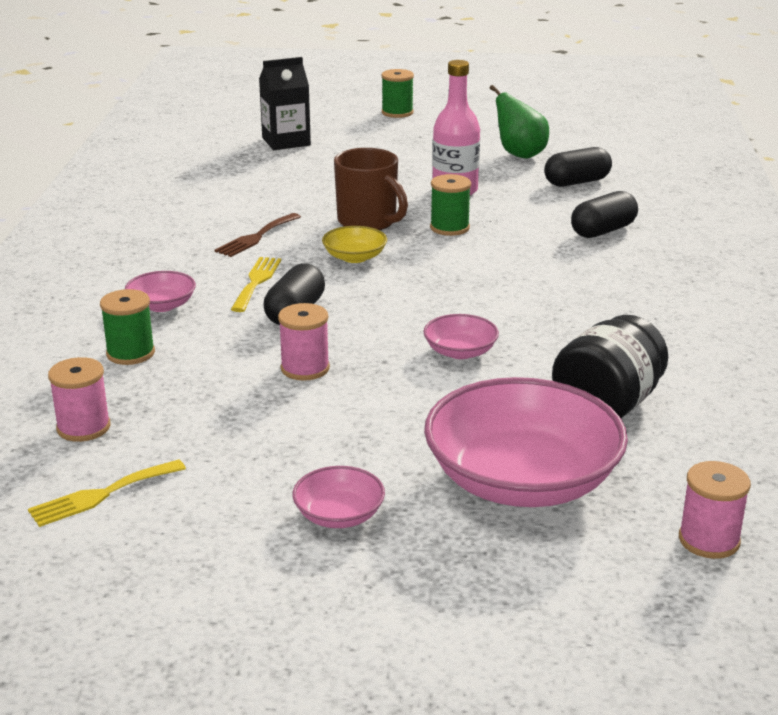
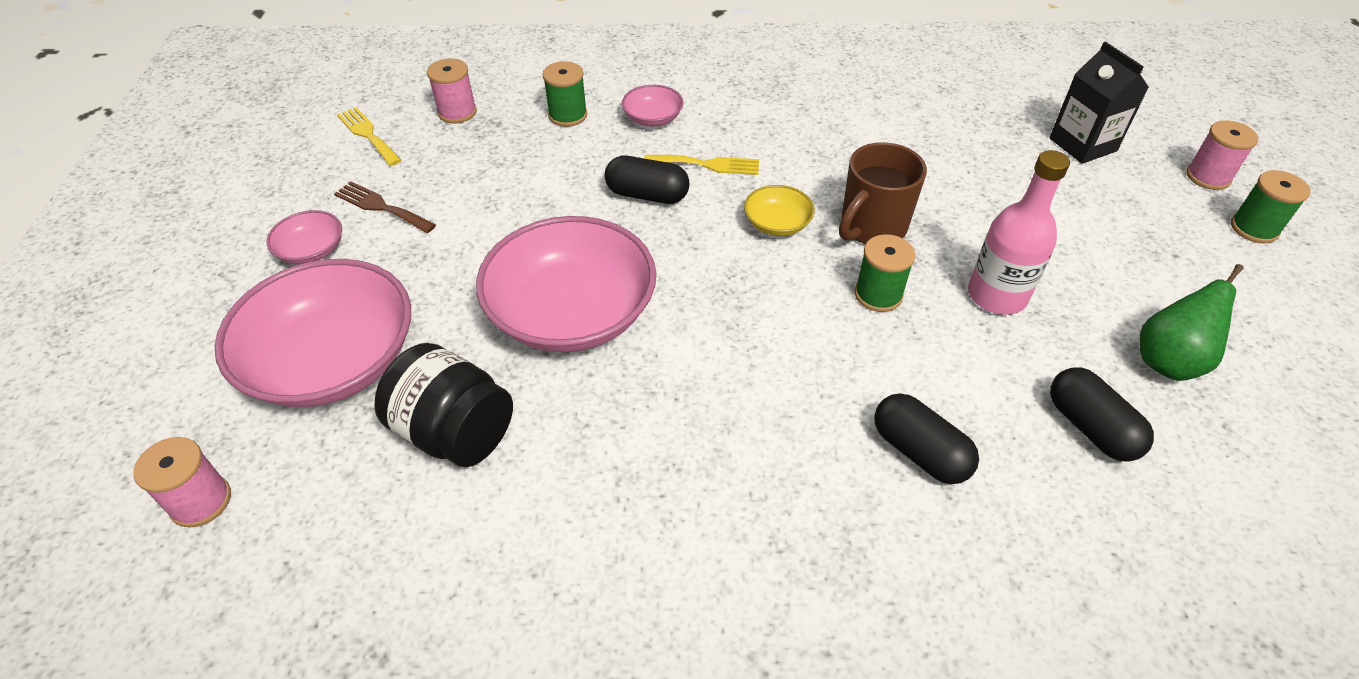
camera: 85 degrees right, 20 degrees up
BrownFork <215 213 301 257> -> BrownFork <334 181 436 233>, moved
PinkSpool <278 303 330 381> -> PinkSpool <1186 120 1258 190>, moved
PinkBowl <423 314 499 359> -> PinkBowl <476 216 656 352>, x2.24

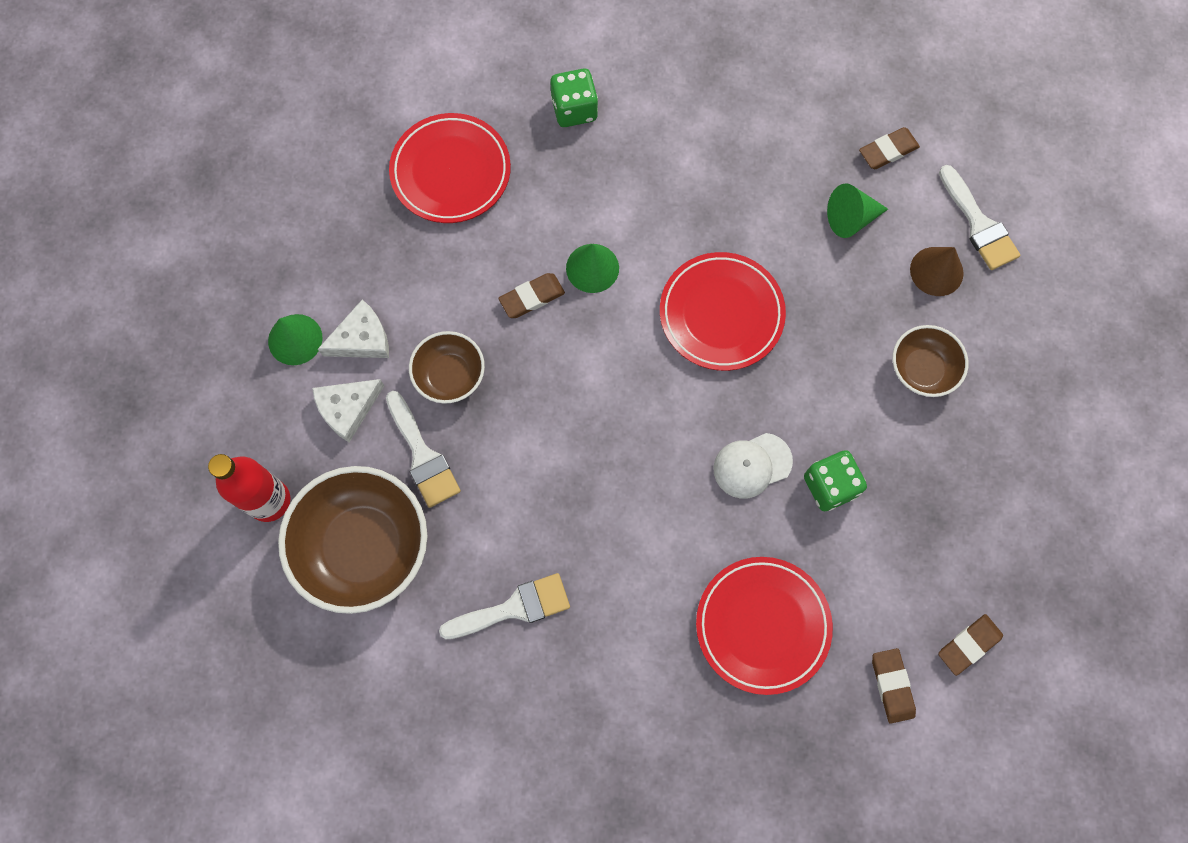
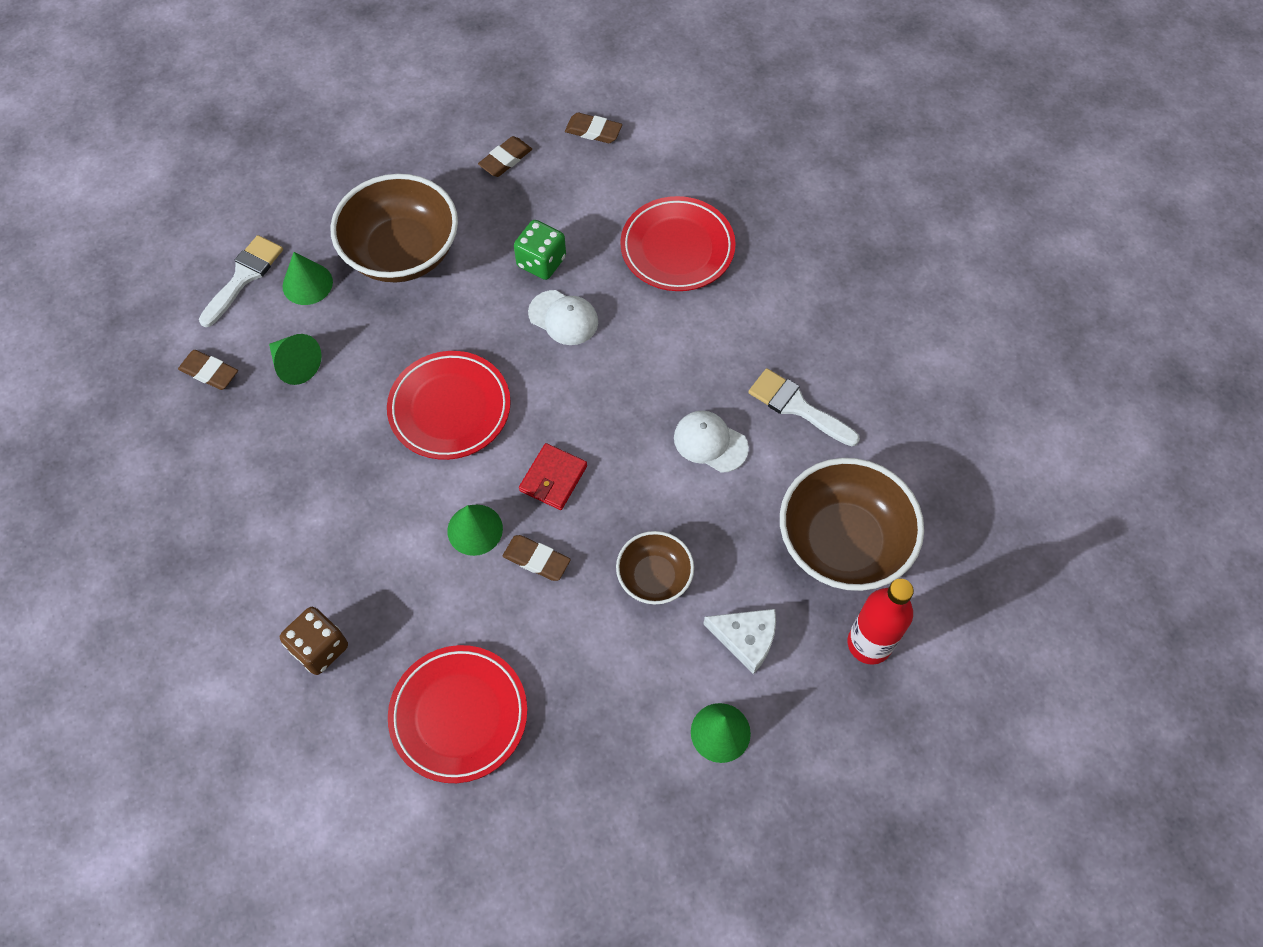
camera: 125 degrees left, 10 degrees down
GreenDice <550 68 598 127> -> BrownDice <280 607 348 675>
BrownCone <910 247 964 296> -> GreenCone <283 252 333 305>
WhiteCheese <318 299 389 358> -> none
BrownBowl <892 325 968 397> -> BrownBowl <331 174 458 282>, x1.83
WhiteBrush <386 391 461 508> -> none
BrownEraser <872 648 916 723> -> BrownEraser <478 136 532 177>, moved
none -> WhiteCap <674 410 749 473>
none -> RedWallet <519 443 587 510>

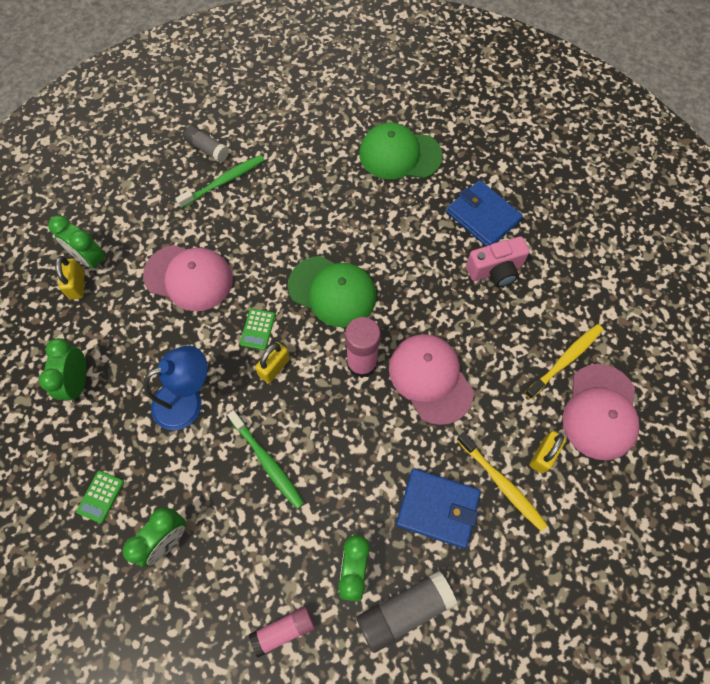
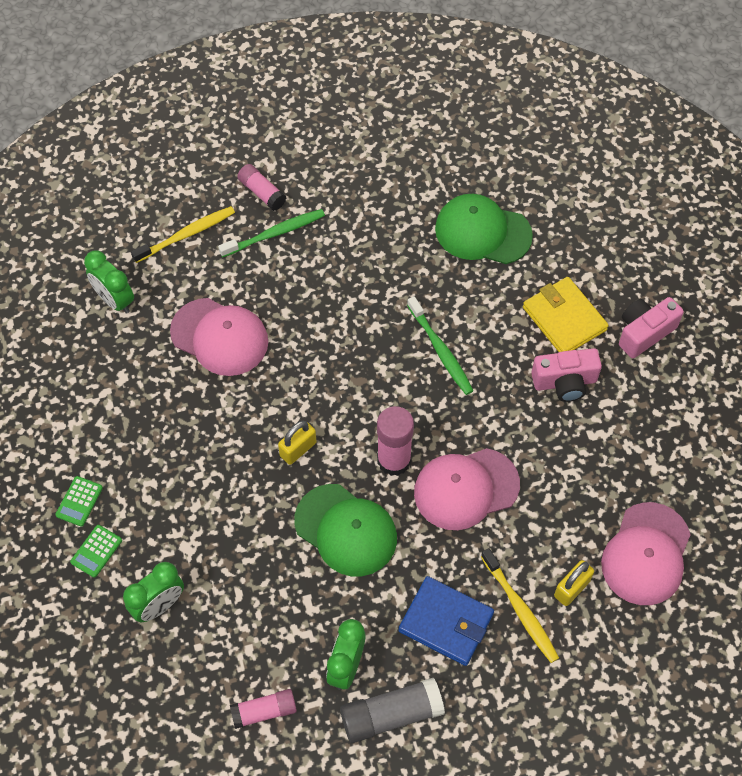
camera: 10 degrees right, 5 degrees down
GreyGlueStick <184 125 229 162> -> PinkGlueStick <237 164 286 211>
BlueWallet <446 180 523 246> -> YellowWallet <523 277 609 352>
YellowPadlock <55 256 85 300> -> none
GreenCap <288 256 377 327> -> GreenCap <294 484 397 576>, moved
GreenCalculator <240 308 275 350> -> GreenCalculator <55 476 103 527>, moved
YellowToothbrush <525 324 603 399> -> YellowToothbrush <131 206 235 263>, moved
PinkCap <389 334 474 425> -> PinkCap <414 448 520 530>, 90 degrees counterclockwise
GreenClock <39 338 87 402> -> none
BlueLamp <144 345 208 430> -> none
GreenToothbrush <227 410 304 509> -> GreenToothbrush <407 296 474 395>, moved
none -> PinkCamera <619 297 684 358>

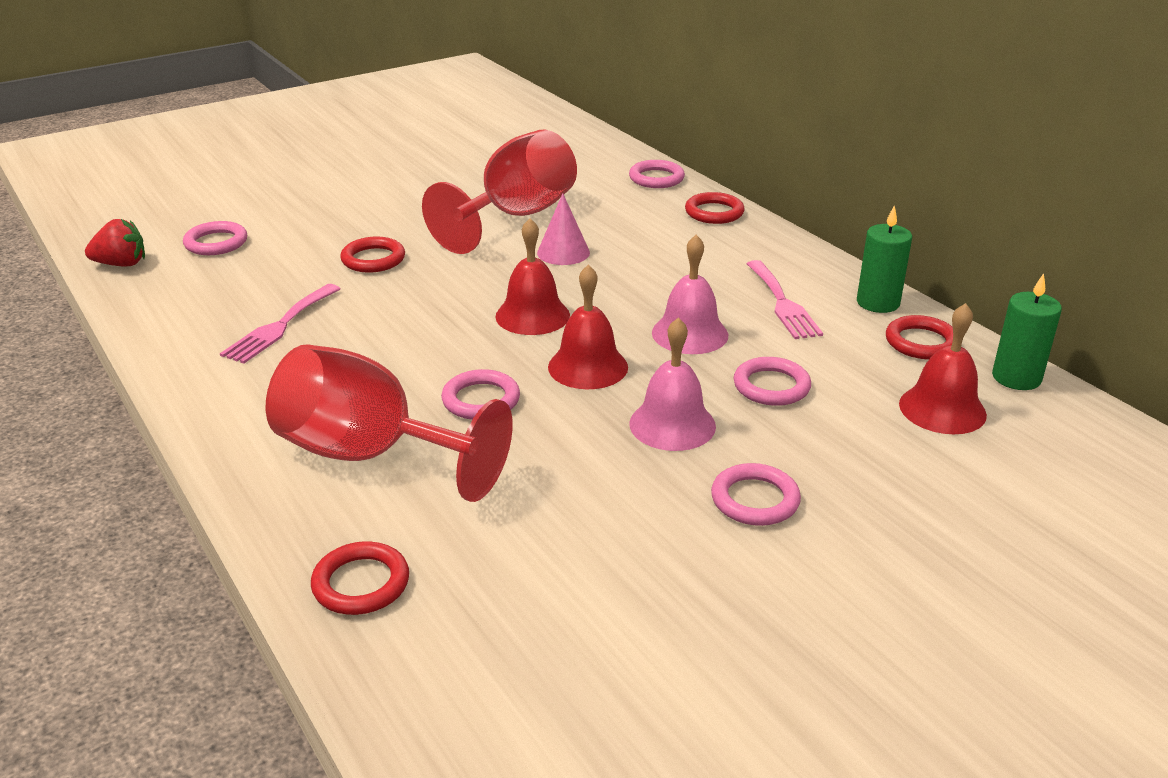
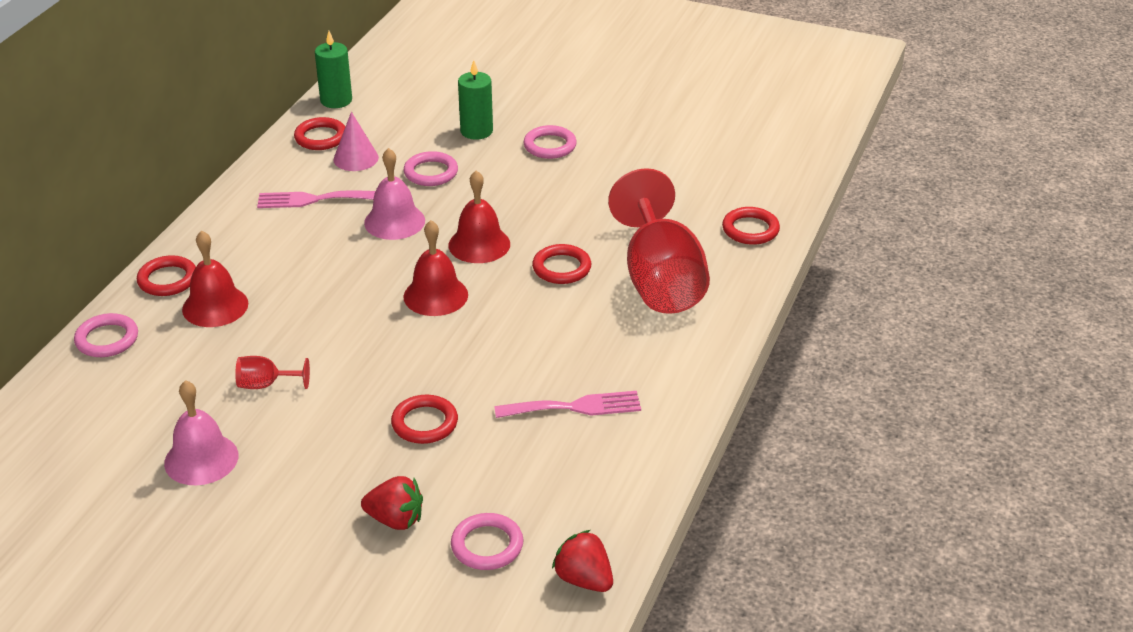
camera: 125 degrees left, 5 degrees up
RedGoblet <422 130 577 254> -> RedGoblet <235 356 310 389>, x0.41
PinkCone <537 193 590 265> -> PinkCone <333 112 379 171>, moved
GreenCandle <857 205 912 313> -> GreenCandle <458 60 493 140>, moved
PinkFork <747 260 823 339> -> PinkFork <257 190 375 208>, 135 degrees counterclockwise
RedBell <899 303 987 434> -> RedBell <182 231 248 327>, moved
PinkBell <629 317 716 451> -> PinkBell <164 380 238 485>, moved
PinkRing <441 369 520 420> -> RedRing <532 244 591 284>
none -> RedStrawberry <361 476 423 530>

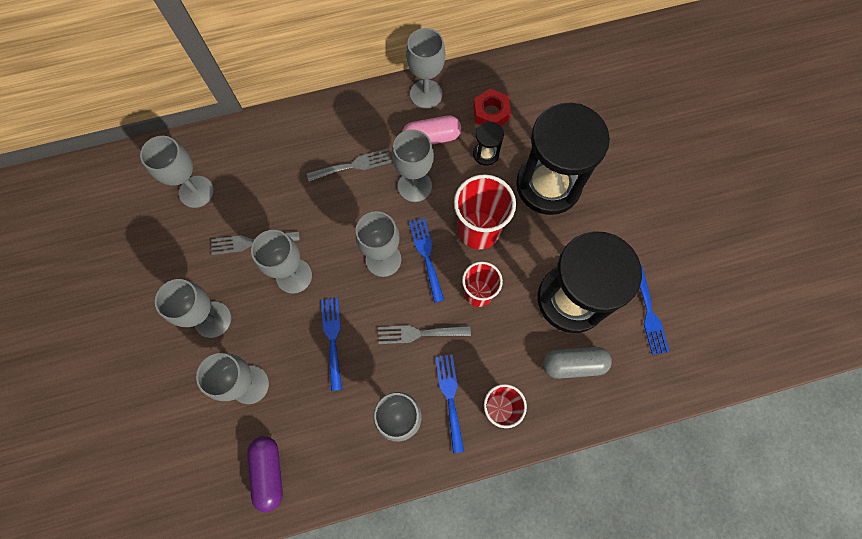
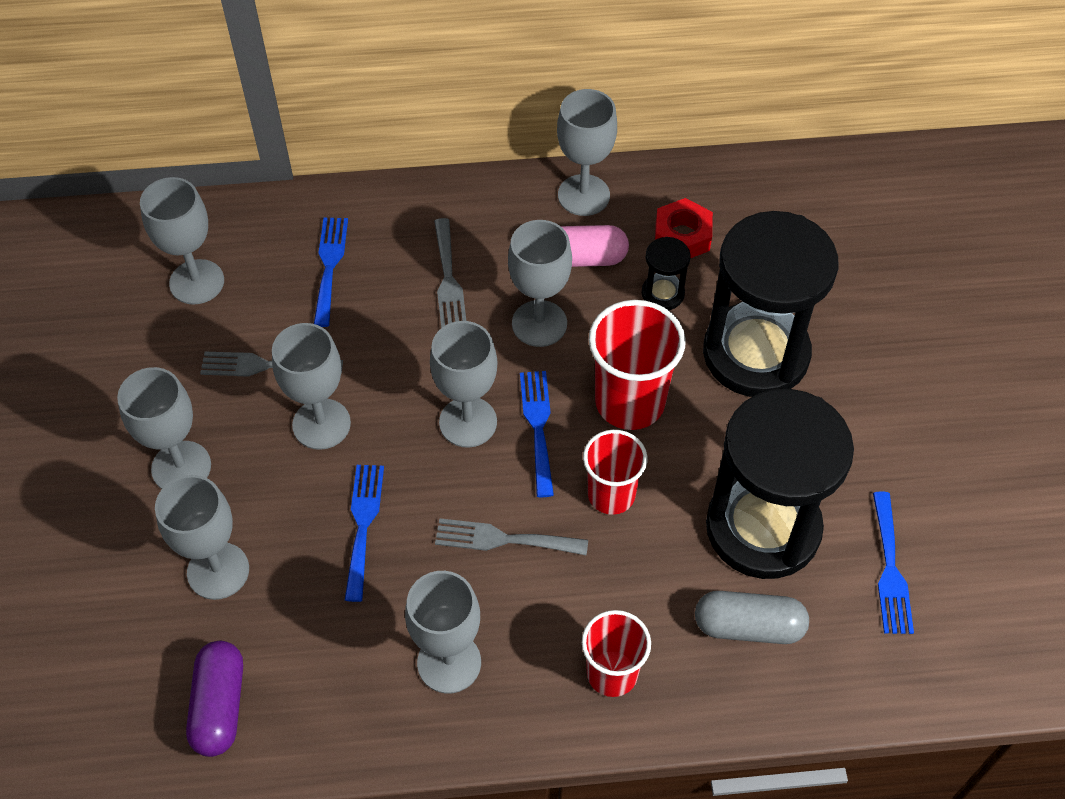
camera: 10 degrees right, 15 degrees down
GreyFork <307 149 392 182> -> GreyFork <434 218 466 328>, 90 degrees clockwise
BlueFork <435 354 464 453> -> BlueFork <314 218 348 327>, moved

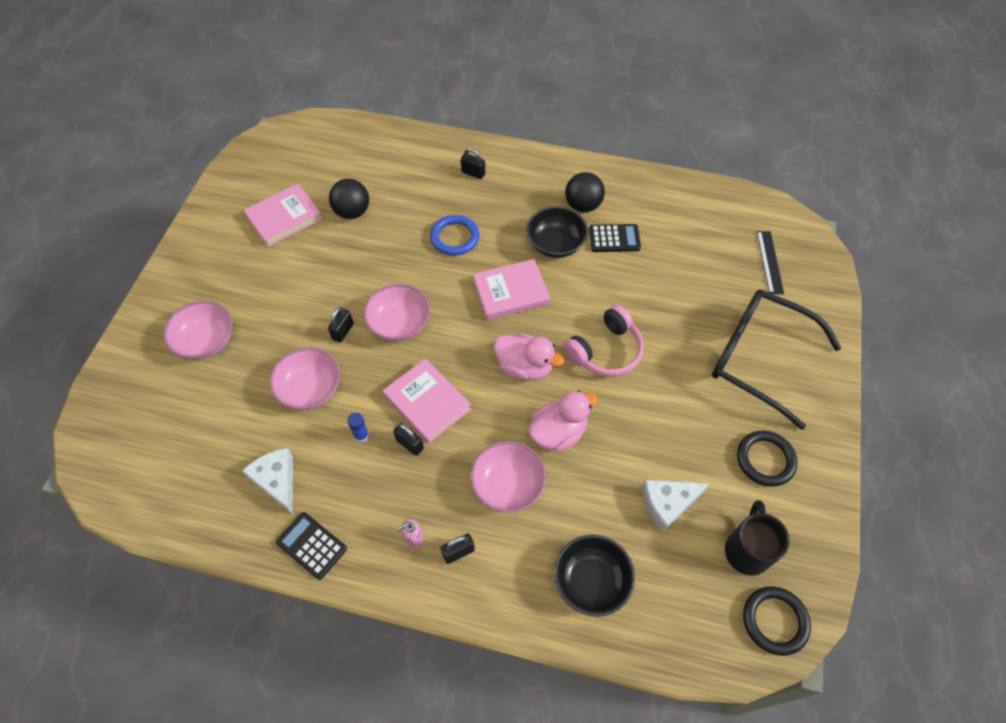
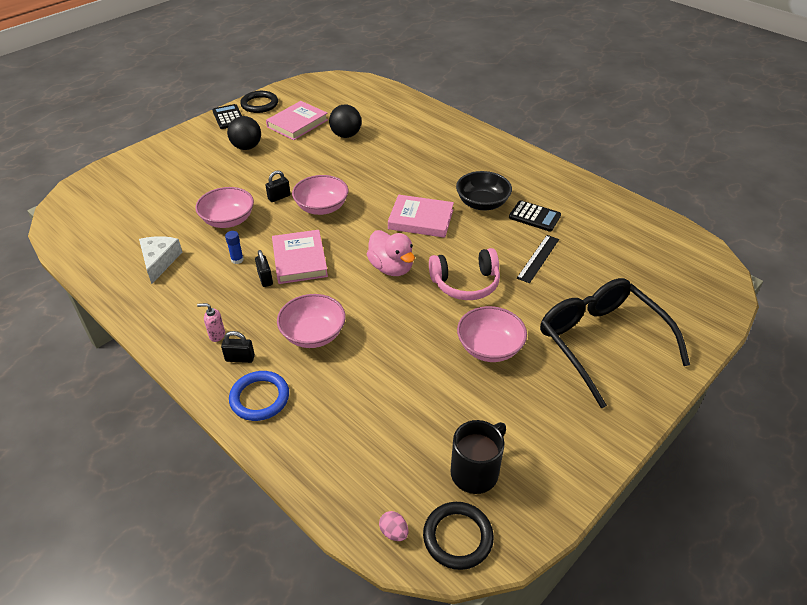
camera: 30 degrees right, 15 degrees down
BlackPadlock <461 148 485 179> -> none
BlackBall <565 172 605 213> -> BlackBall <227 116 261 150>, moved
PinkBook <244 184 323 247> -> PinkBook <266 101 328 140>, 45 degrees counterclockwise
BlueRing <430 215 479 256> -> BlueRing <229 371 289 421>, moved
BlackRuler <757 231 784 294> -> BlackRuler <517 235 559 283>, moved
PinkBowl <163 301 233 360> -> PinkBowl <457 306 527 362>, moved
PinkDuck <528 390 598 452> -> none
BlackRing <737 431 797 487> -> BlackRing <240 91 278 113>, moved
WhiteCheese <642 480 709 532> -> none
BlackCalculator <276 512 347 580> -> BlackCalculator <212 104 242 129>, moved
BlackBowl <554 535 635 617> -> none
none -> PinkEgg <379 511 408 541>

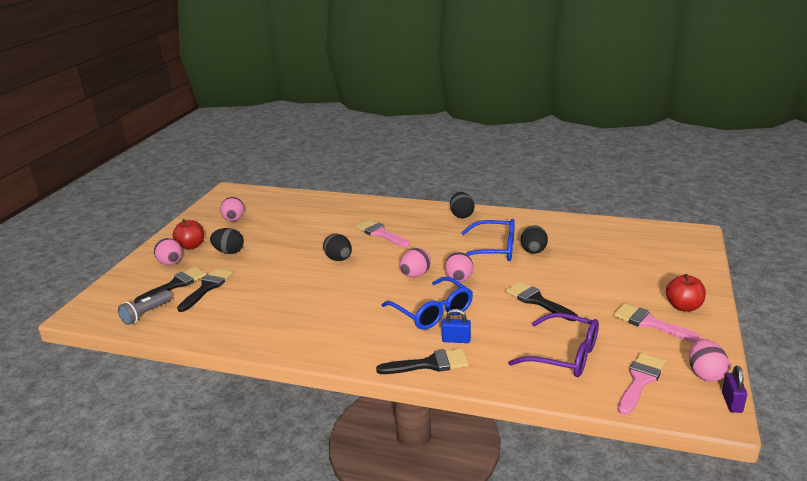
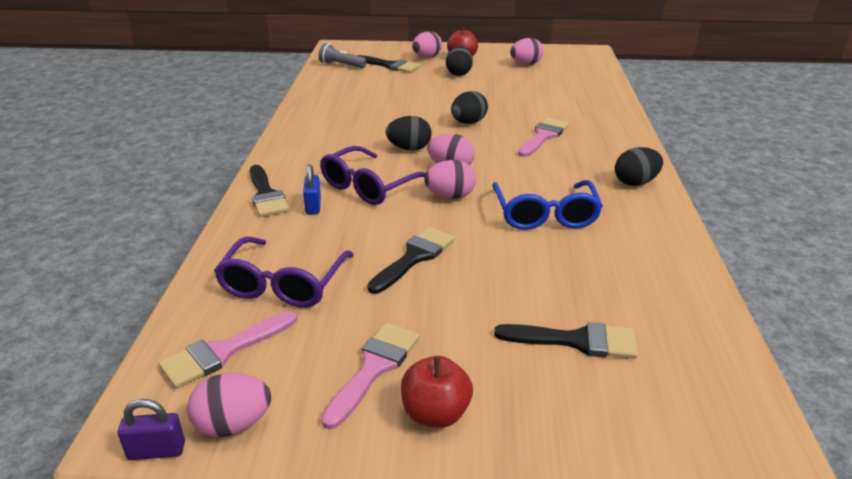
camera: 75 degrees right, 5 degrees up
BlackEgg <521 225 548 254> -> BlackEgg <386 116 432 150>, moved
BlackBrush <177 268 233 312> -> BlackBrush <494 322 638 359>, moved
BlueGlasses <381 277 473 330> -> PurpleGlasses <320 146 426 205>
PinkBrush <618 352 666 415> -> PinkBrush <158 311 297 389>, 120 degrees clockwise

